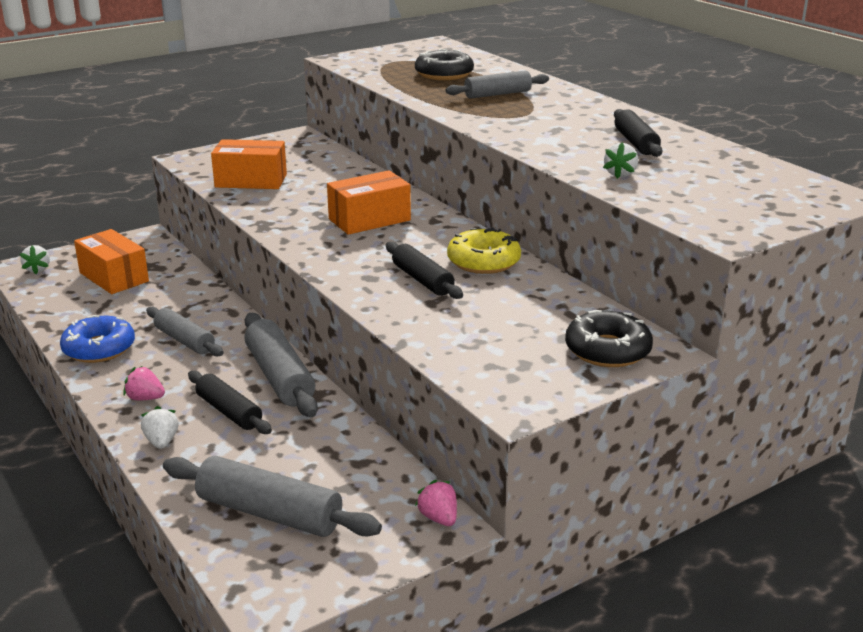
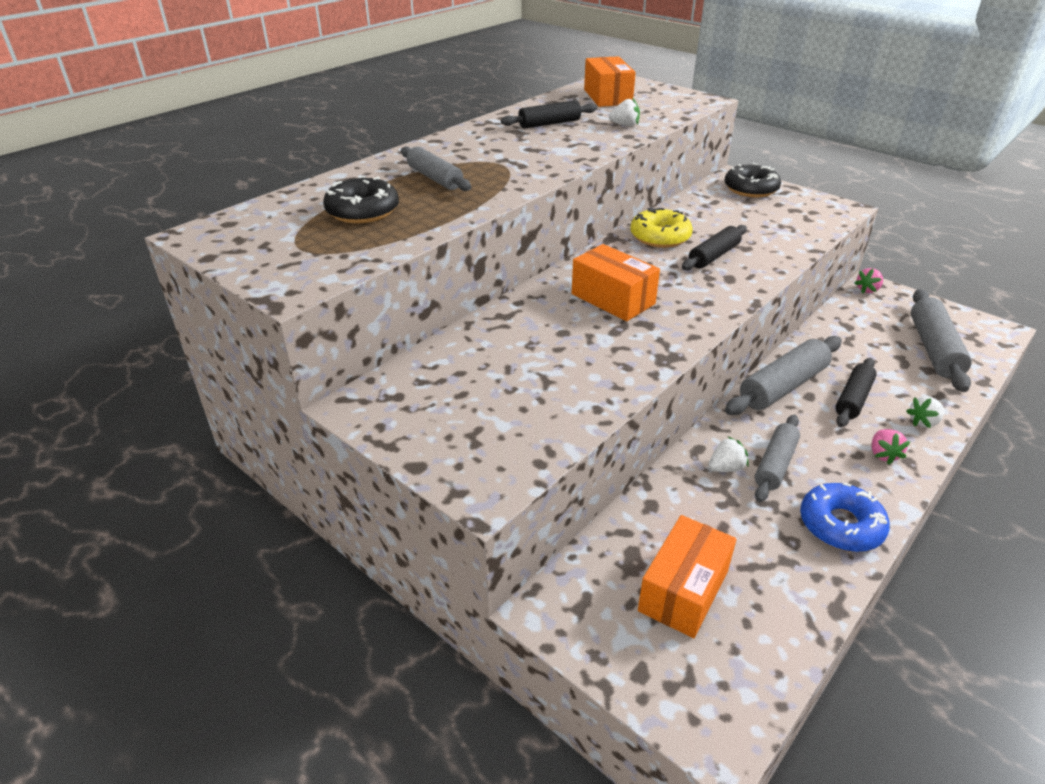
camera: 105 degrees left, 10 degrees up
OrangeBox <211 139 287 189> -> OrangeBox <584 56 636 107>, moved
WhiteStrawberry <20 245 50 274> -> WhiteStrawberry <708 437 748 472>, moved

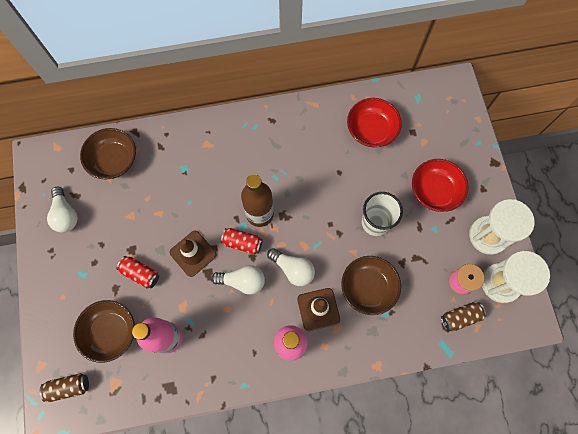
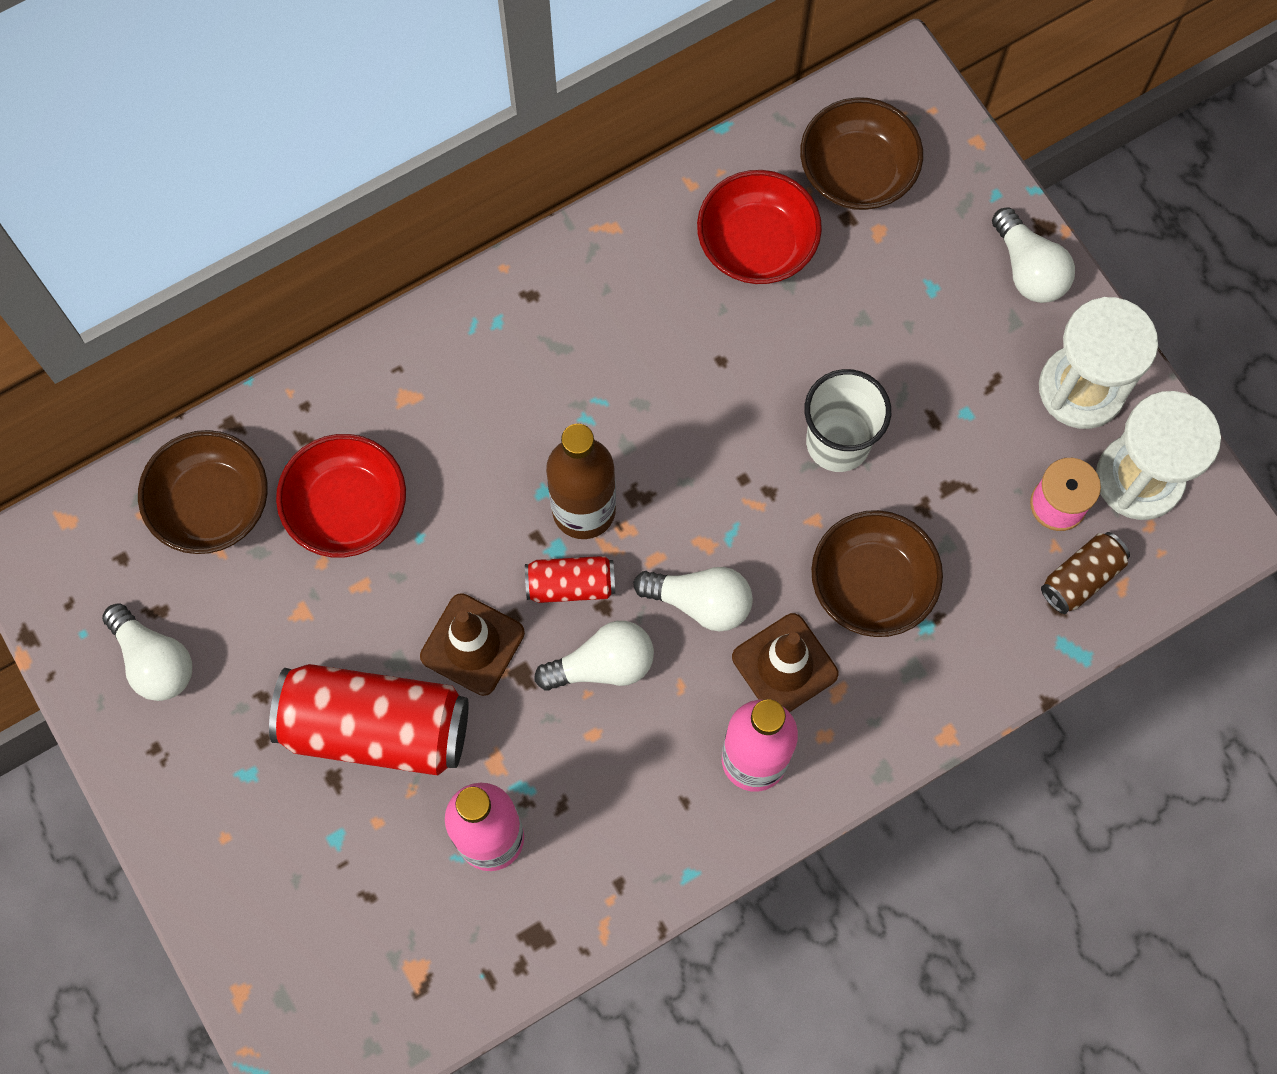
camera: 20 degrees left, 0 degrees up
RedBowl <412 159 469 212> -> RedBowl <276 434 406 557>, moved
RedCan <117 256 159 289> -> RedCan <269 664 468 776>, x2.03
BrownBowl <73 300 135 363> -> BrownBowl <800 97 923 210>, moved
BrownCan <40 373 89 402> -> none
none -> WhiteLightBulb <992 207 1075 303>

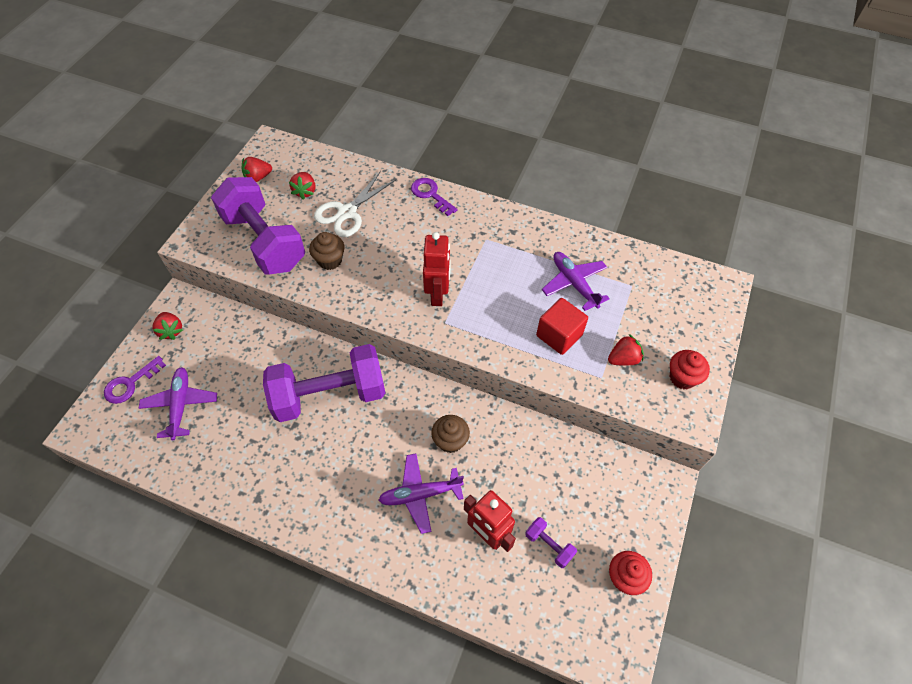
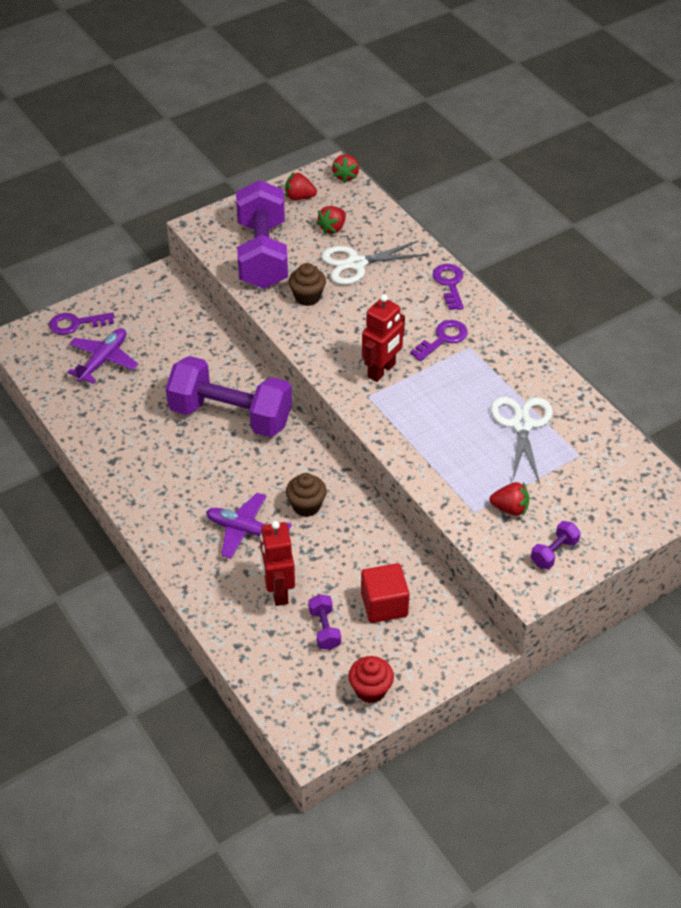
camera: 35 degrees right, 10 degrees down
PurplePlane <542 252 610 311> -> WhiteScissors <491 397 553 484>
RedCube <536 298 588 355> -> RedCube <361 563 410 623>, moved
RedStrawberry <153 312 183 340> -> RedStrawberry <332 154 359 183>, moved
RedCupcake <670 350 710 389> -> PurpleDumbbell <531 521 581 569>
none -> PurpleKey <410 320 468 361>

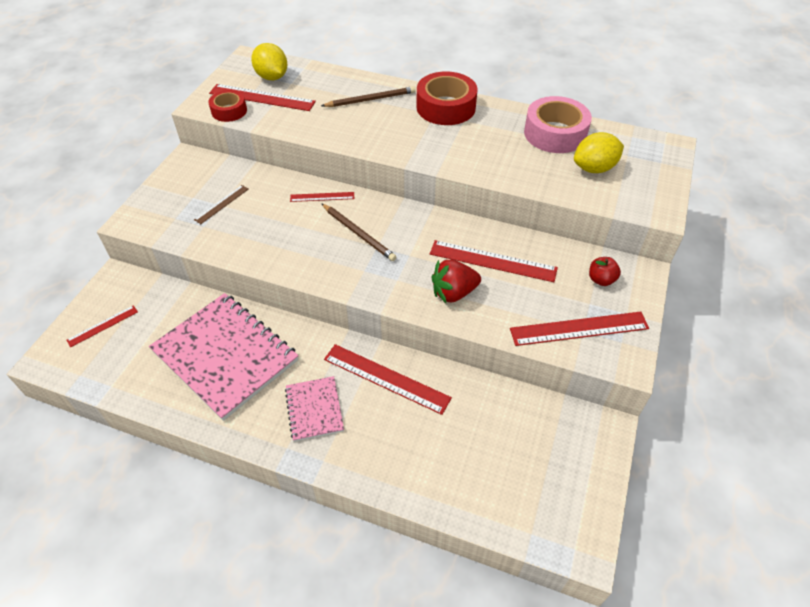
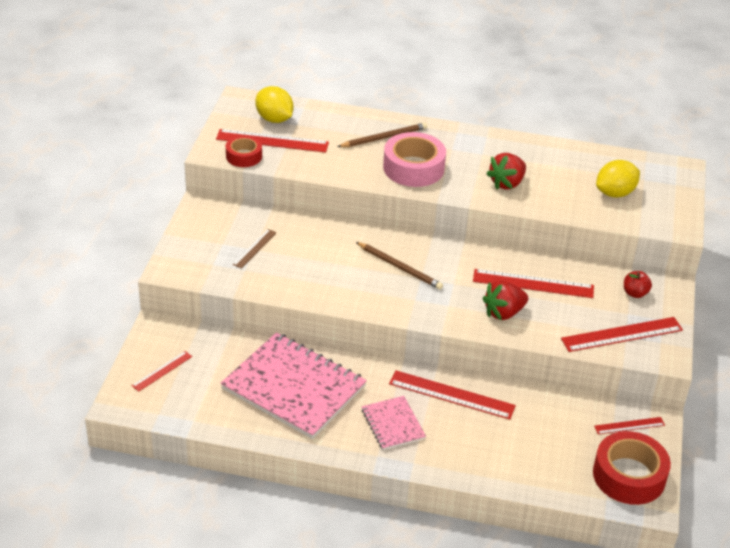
camera: 10 degrees left, 10 degrees down
RedTape <416 71 478 125> -> RedTape <593 431 671 505>, moved
PinkTape <524 96 592 153> -> PinkTape <383 132 446 187>, moved
RedRuler <290 192 354 202> -> RedRuler <594 417 665 434>, moved
none -> RedStrawberry <486 153 526 189>

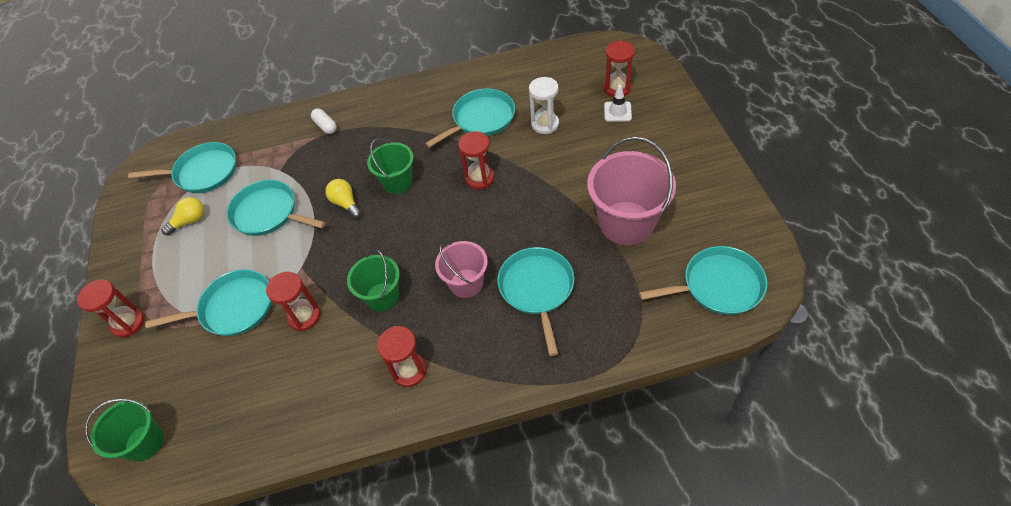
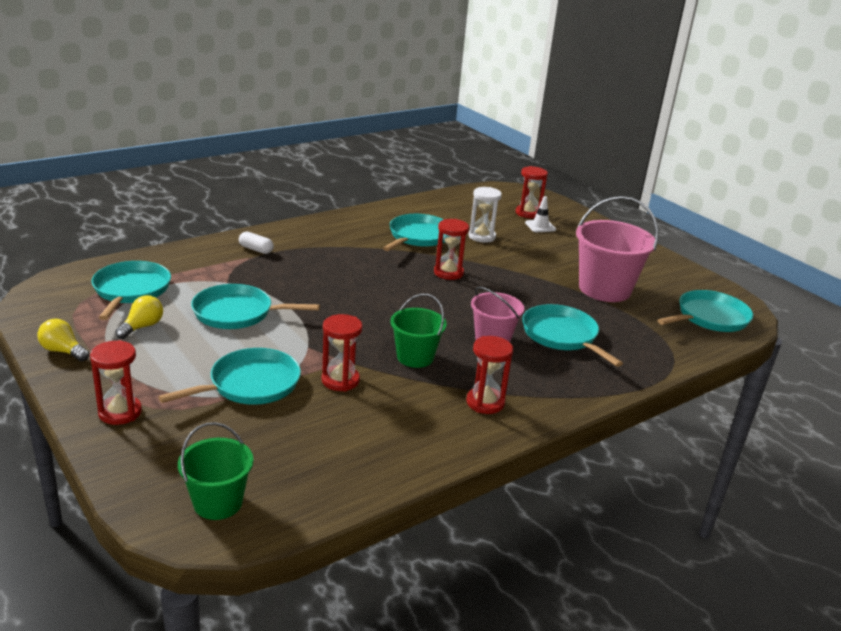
camera: 30 degrees left, 25 degrees down
GreenBucket <367 138 414 194> -> none
TurquoisePan <128 142 236 193> -> TurquoisePan <91 261 171 320>, 60 degrees counterclockwise
YellowLightBulb <325 179 362 218> -> YellowLightBulb <37 319 89 362>, moved

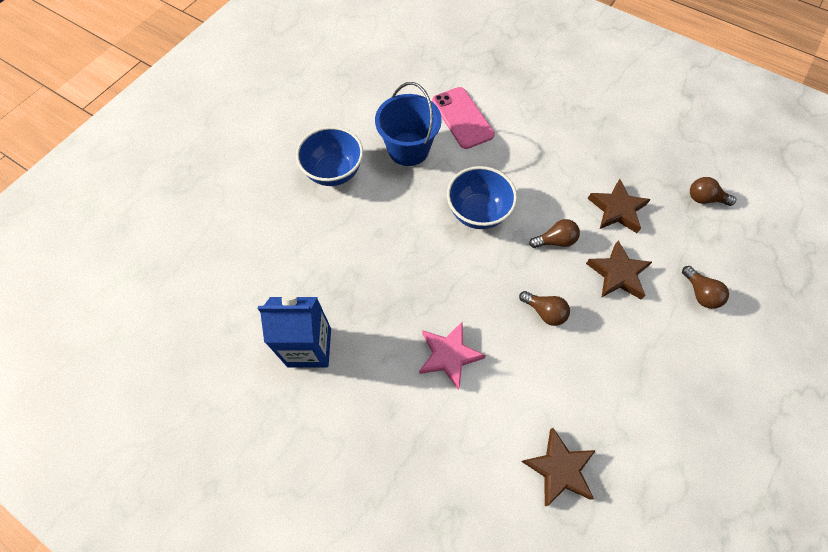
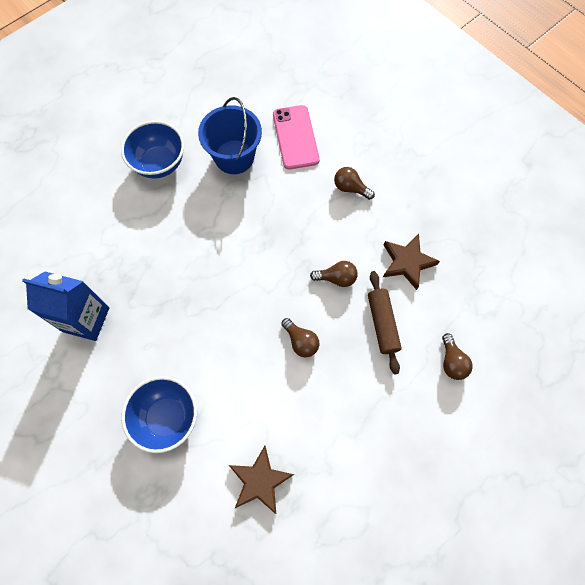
camera: 15 degrees right, 5 degrees up
BlueBowl <447 166 517 229> -> BlueBowl <121 376 197 453>, moved
BrownLightBulb <690 177 736 206> -> BrownLightBulb <334 167 375 200>, moved
BrownStar <586 241 652 299> -> BrownRollingPin <368 271 402 375>
PinkStar <419 322 486 390> -> none

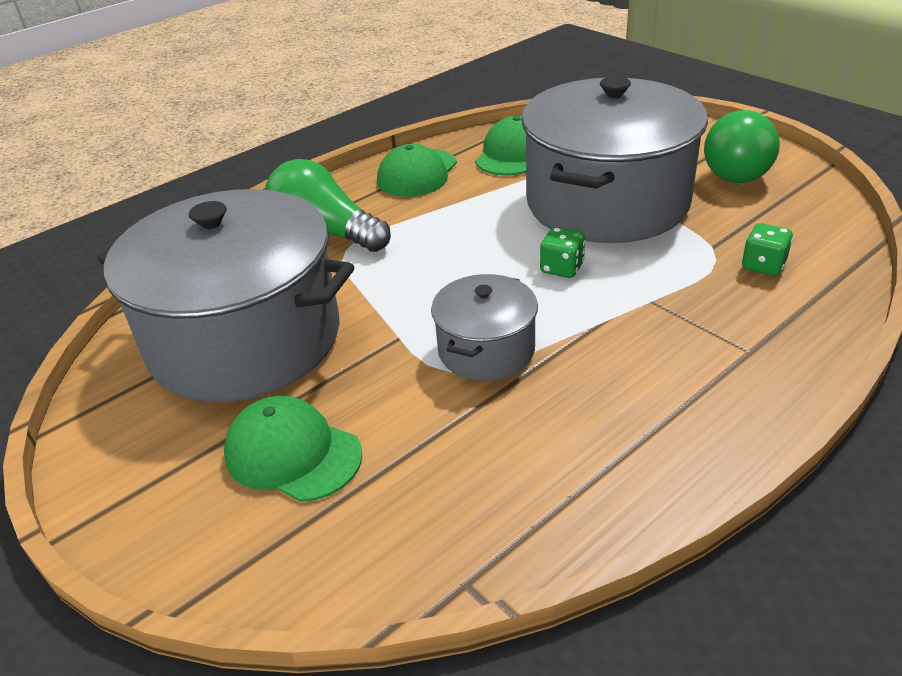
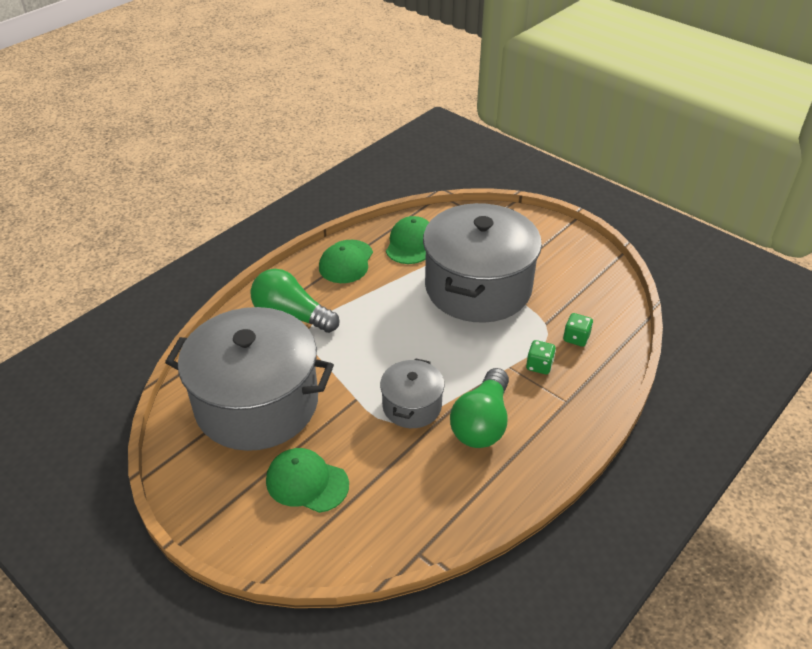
camera: 10 degrees left, 5 degrees up
GreenLightBulb <704 110 780 183> -> GreenLightBulb <450 368 509 448>, moved
GreenDice <540 227 585 278> -> GreenDice <526 340 556 374>, moved

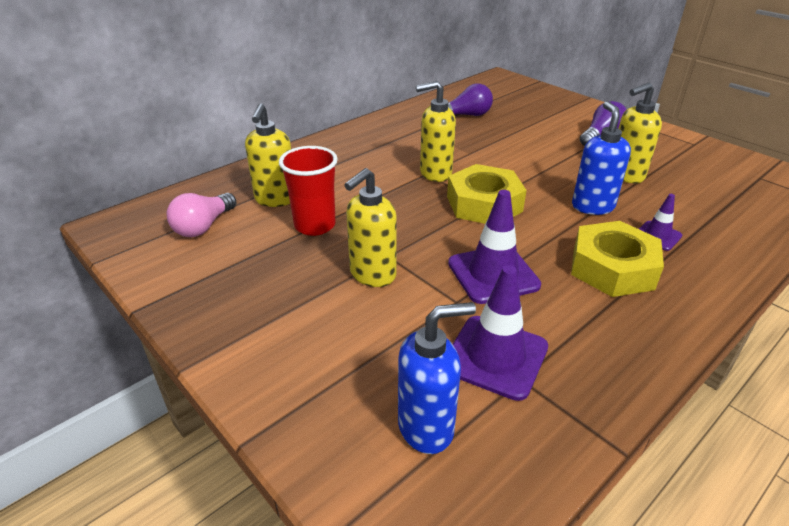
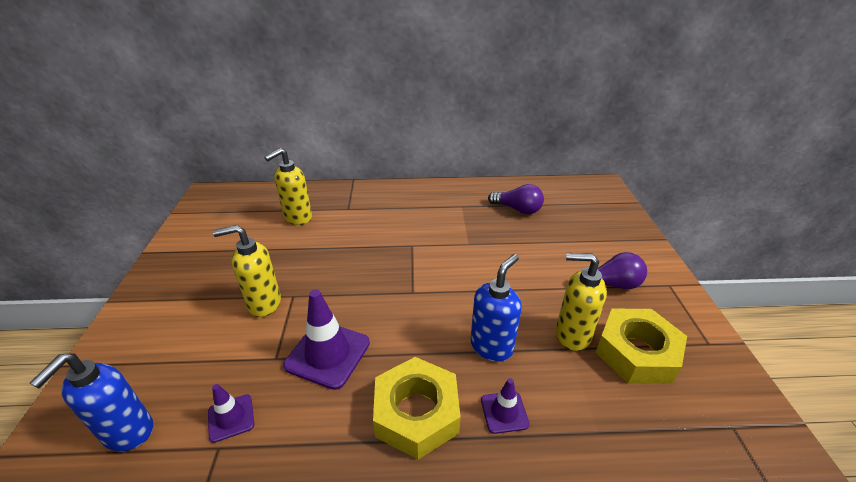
camera: 40 degrees right, 0 degrees up
YellowSoapDispenser <416 81 456 182> -> none
RedCup <279 146 338 236> -> none
YellowNut <447 164 527 224> -> YellowNut <595 309 687 384>, moved
PinkLightBulb <167 193 236 237> -> none
PurpleTrafficCone <452 265 548 401> -> PurpleTrafficCone <208 384 254 443>, x0.55
BlueSoapDispenser <398 302 476 454> -> BlueSoapDispenser <30 353 153 451>, 90 degrees clockwise

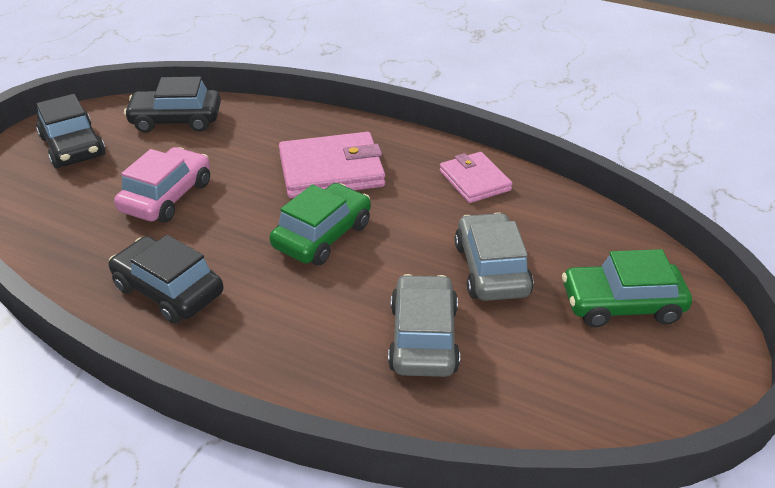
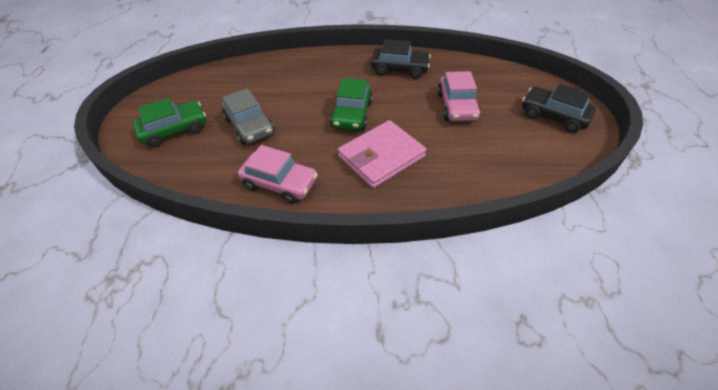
camera: 155 degrees right, 10 degrees up
BlackCar <124 77 221 133> -> none
PinkWallet <439 152 513 203> -> PinkCar <238 145 318 204>
GreyCar <388 274 460 377> -> none

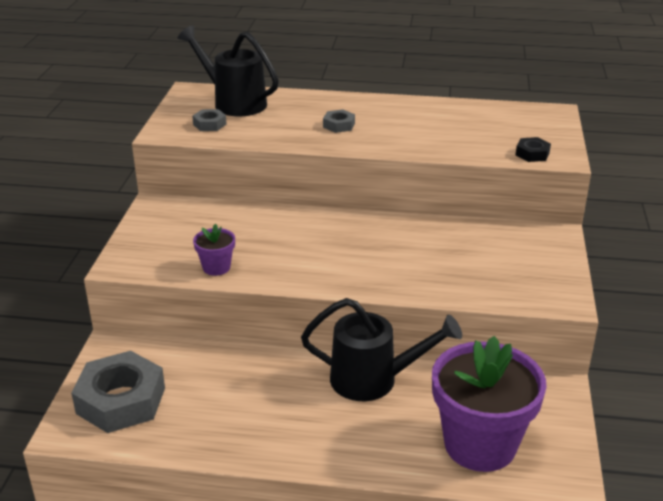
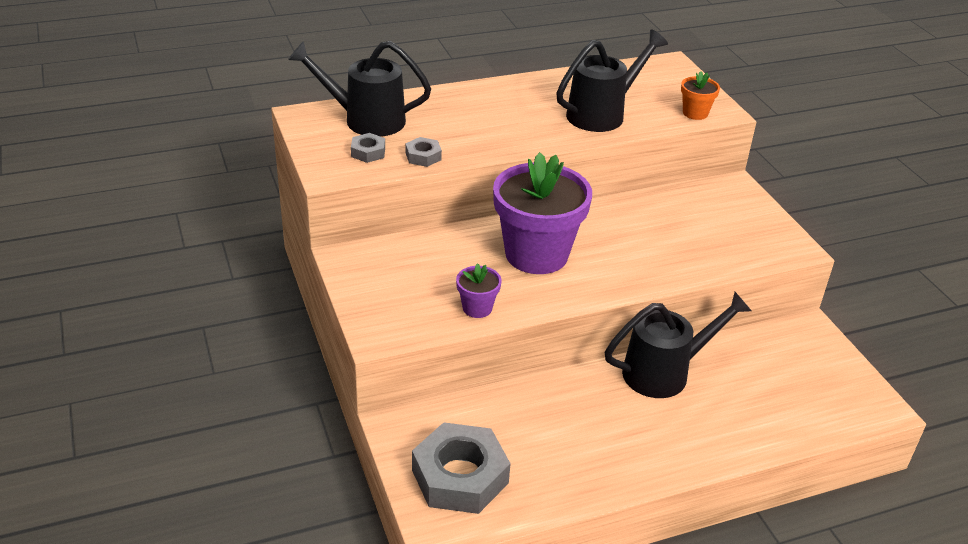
camera: 30 degrees left, 5 degrees up
GreyNut <323 109 355 133> -> GreyNut <406 137 442 167>, moved
BlackNut <516 137 551 162> -> OrangeFlowerPot <681 71 720 120>
PurpleFlowerPot <432 336 547 472> -> PurpleFlowerPot <493 152 592 274>, moved
none -> BlackWateringCan <556 29 668 132>

